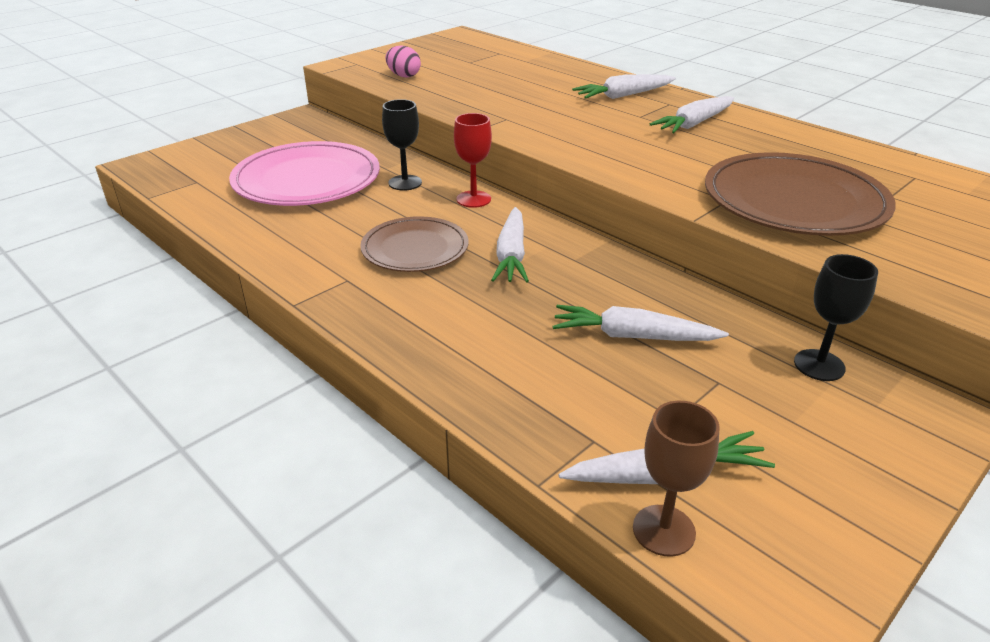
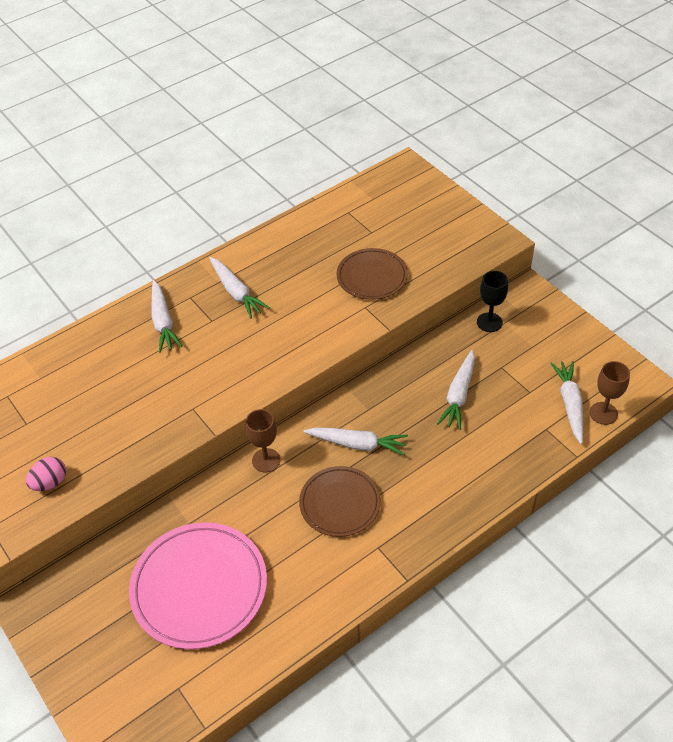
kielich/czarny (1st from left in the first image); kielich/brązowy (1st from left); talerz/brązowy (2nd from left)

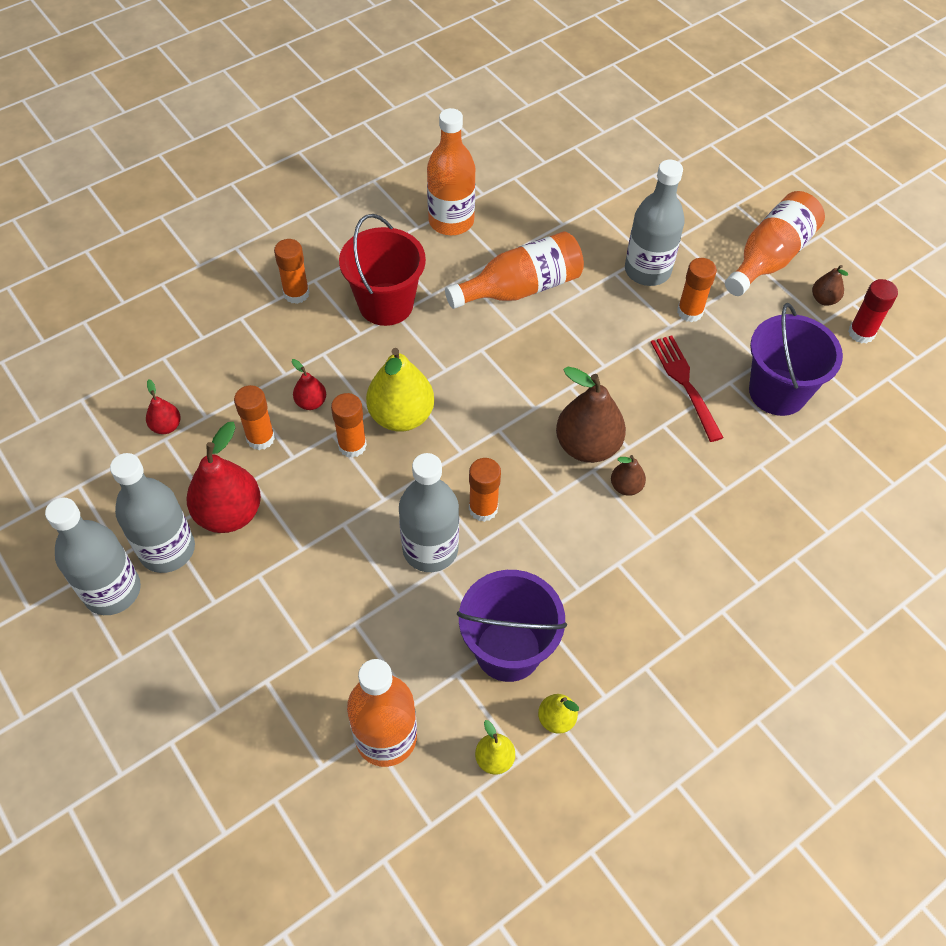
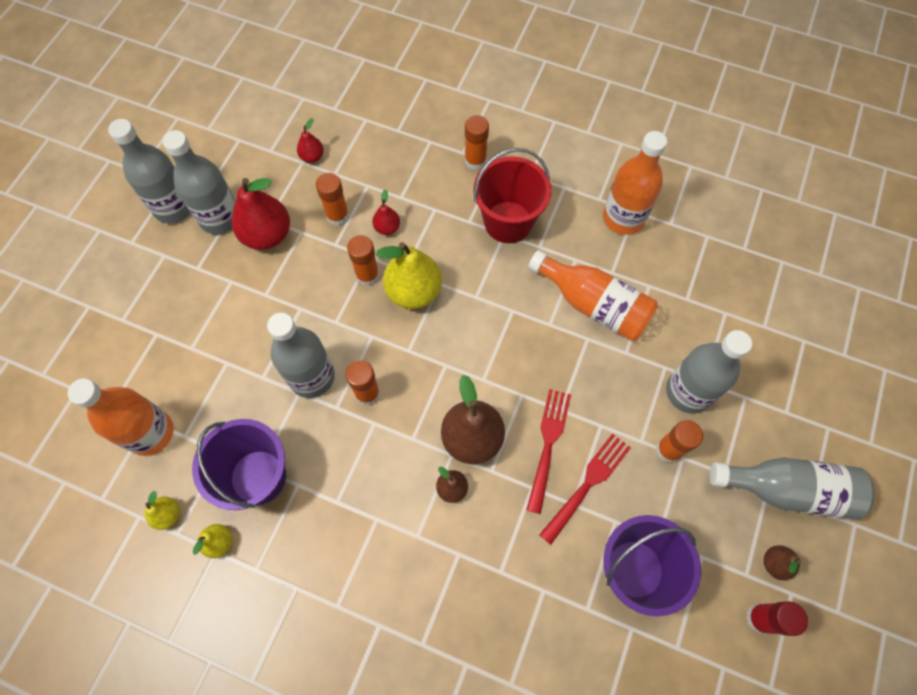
butelka/szary (5th from left); widelec/czerwony (1st from left)

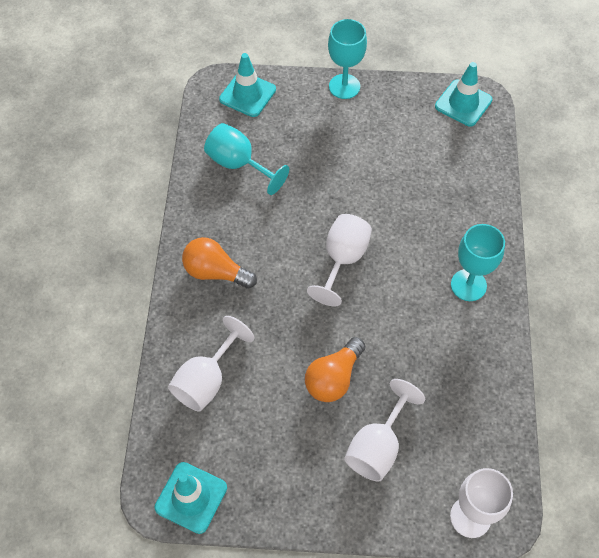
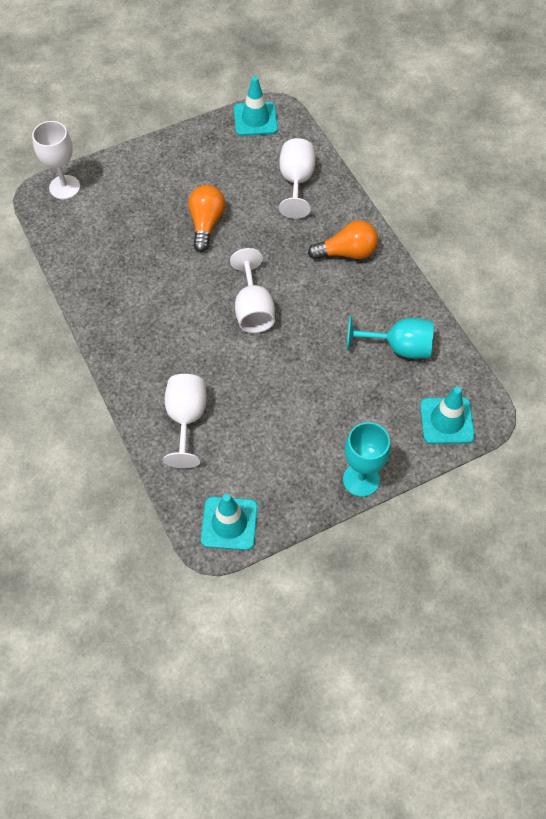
kielich/turkusowy (3rd from left in the first image); kielich/biały (2nd from left)

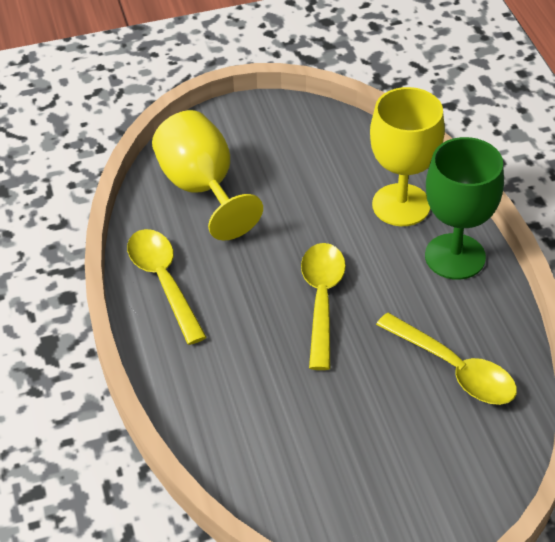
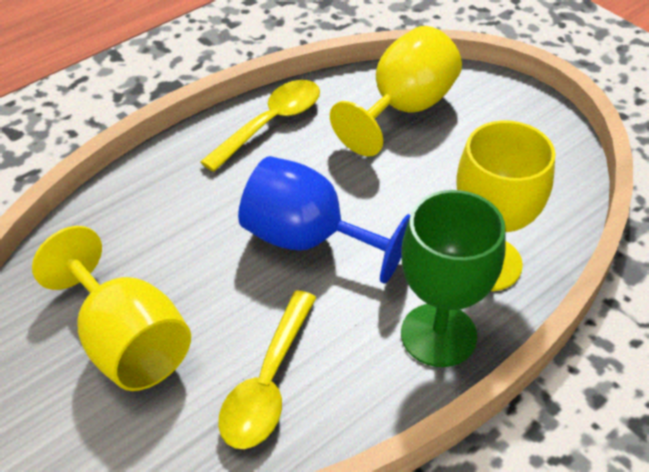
kielich/niebieski; kielich/żółty (1st from left)

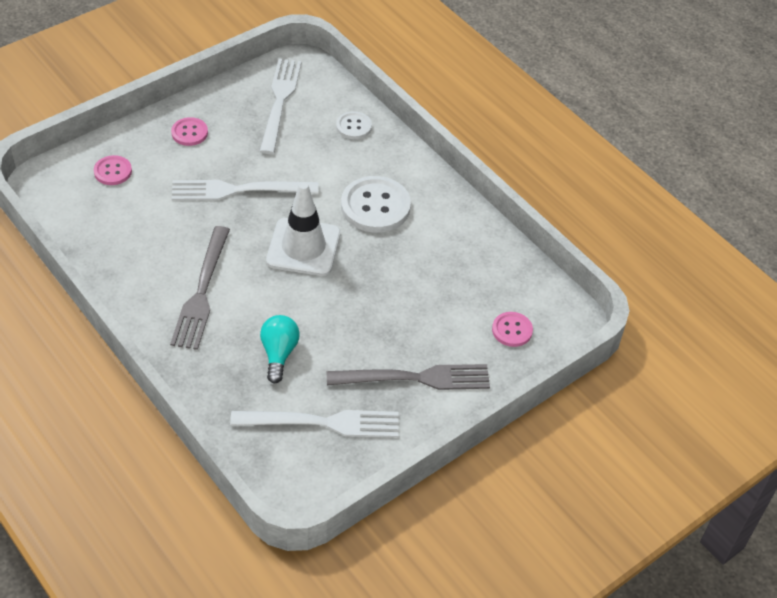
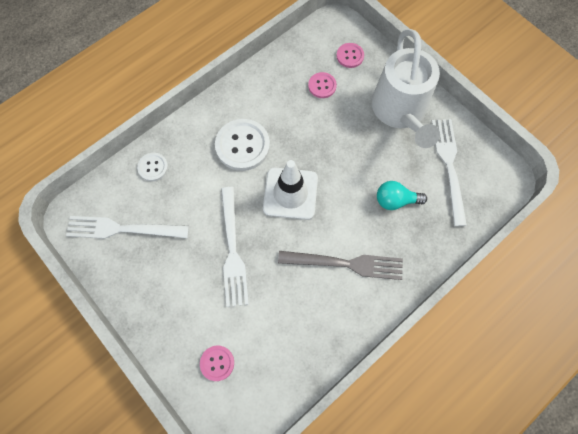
guzik/różowy (2nd from left); konewka/biały

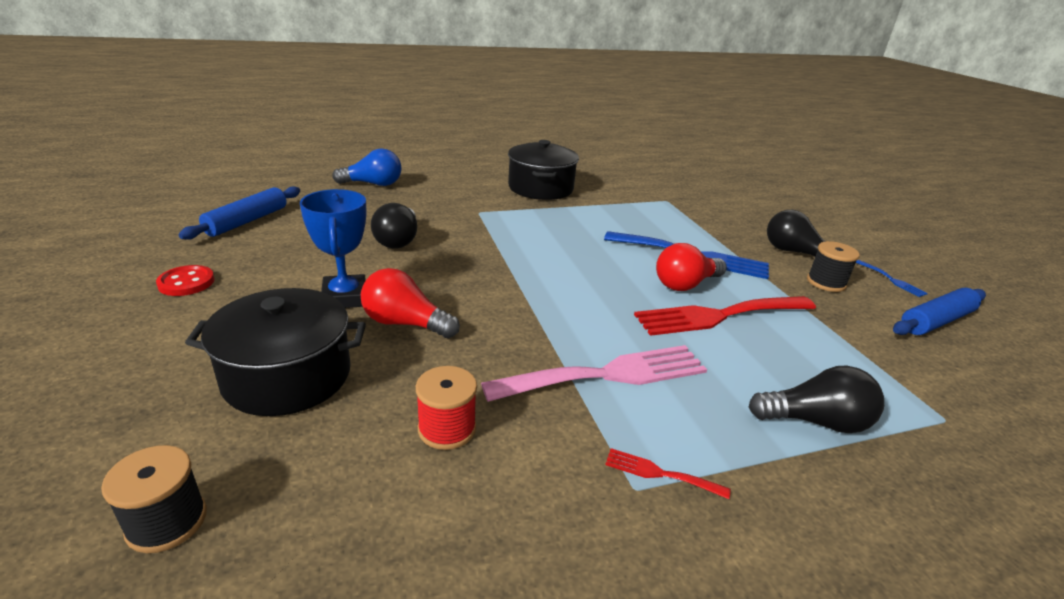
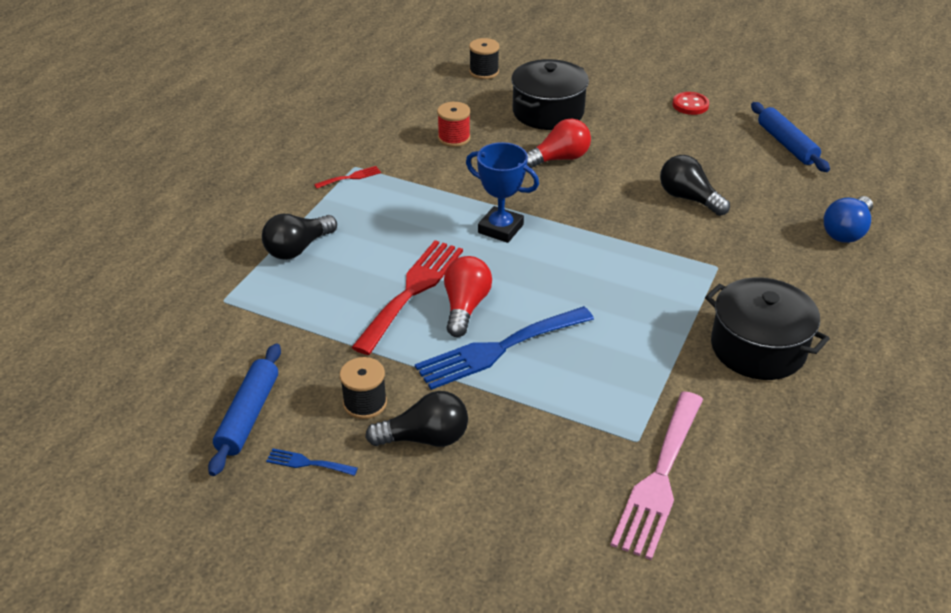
puchar/niebieski; widelec/różowy

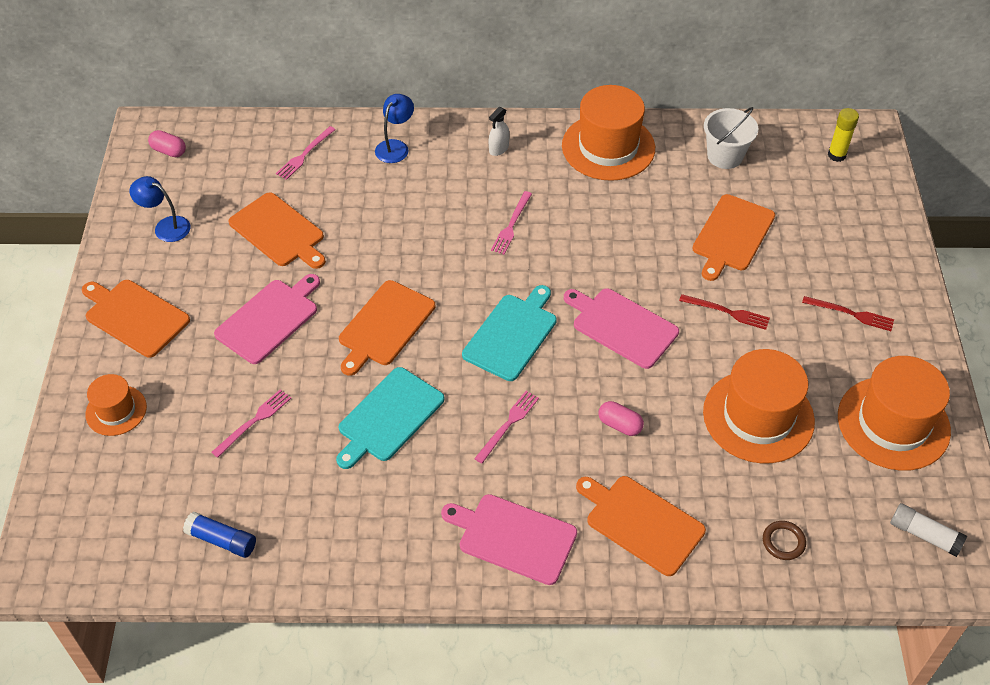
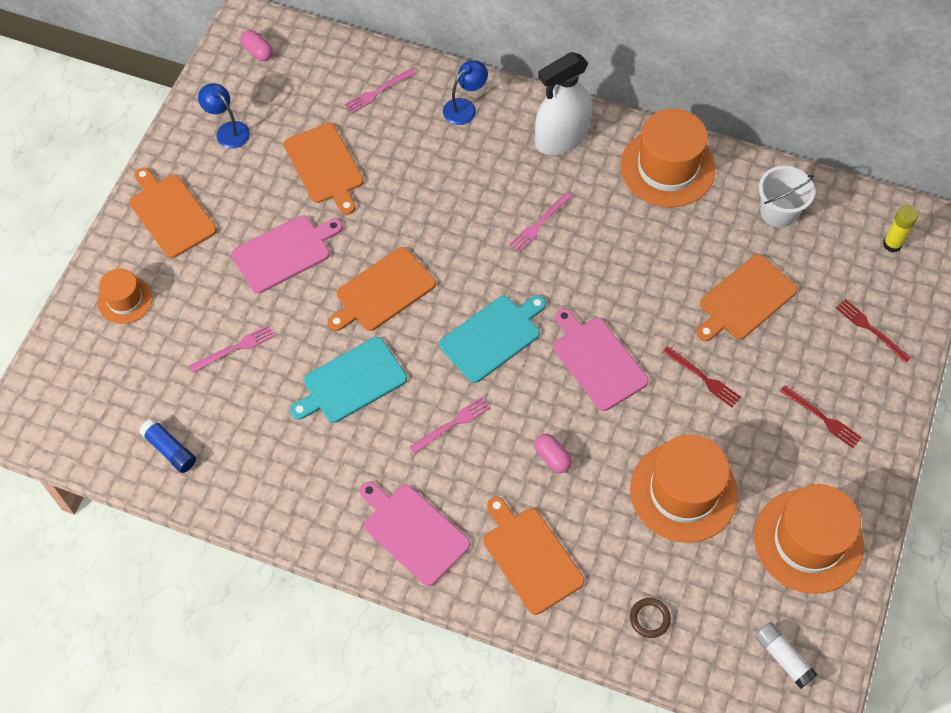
spryskiwacz/biały; widelec/czerwony (3rd from left)

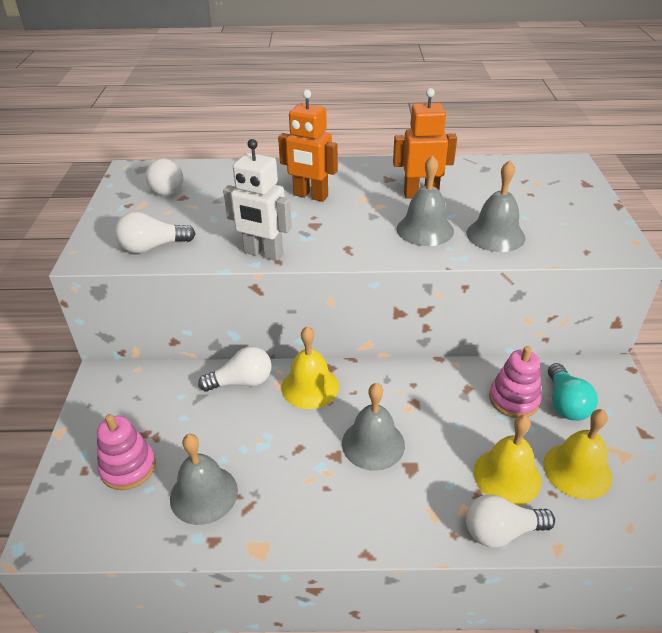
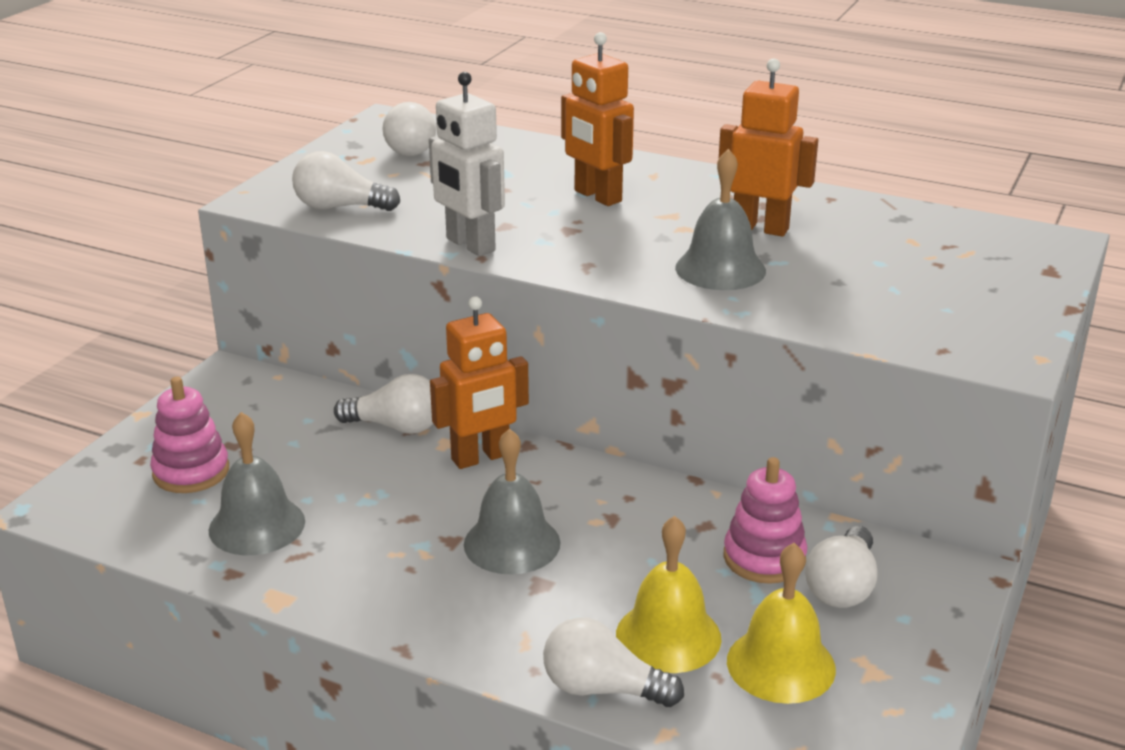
dzwonek/szary (4th from left in the first image); robot/pomarańczowy (1st from left); żarówka/biały (5th from left)

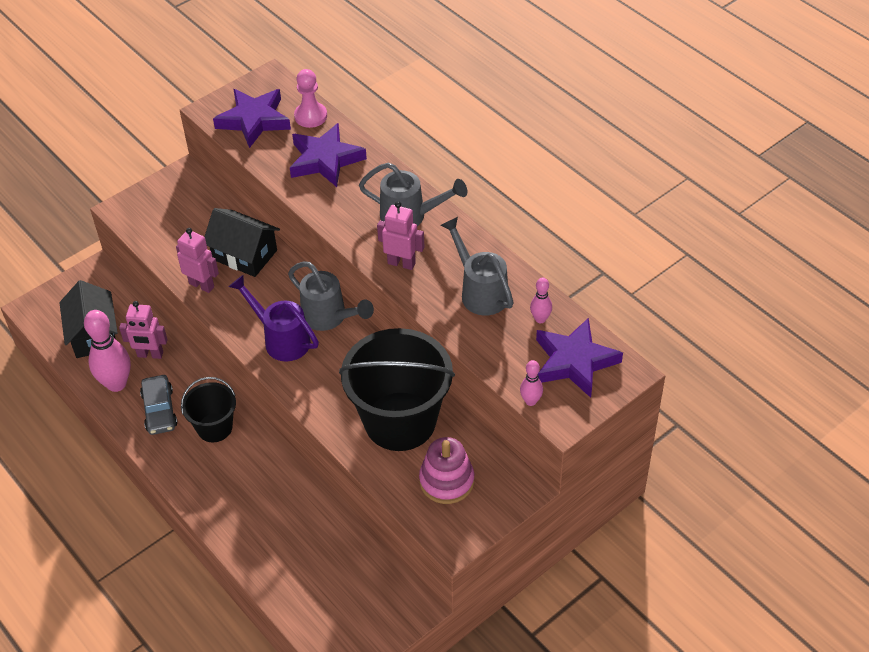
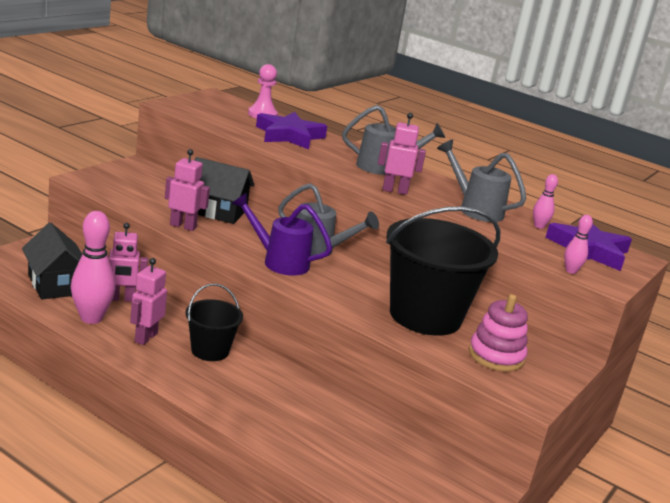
gwiazda/fioletowy (1st from left in the first image); robot/różowy (2nd from left)

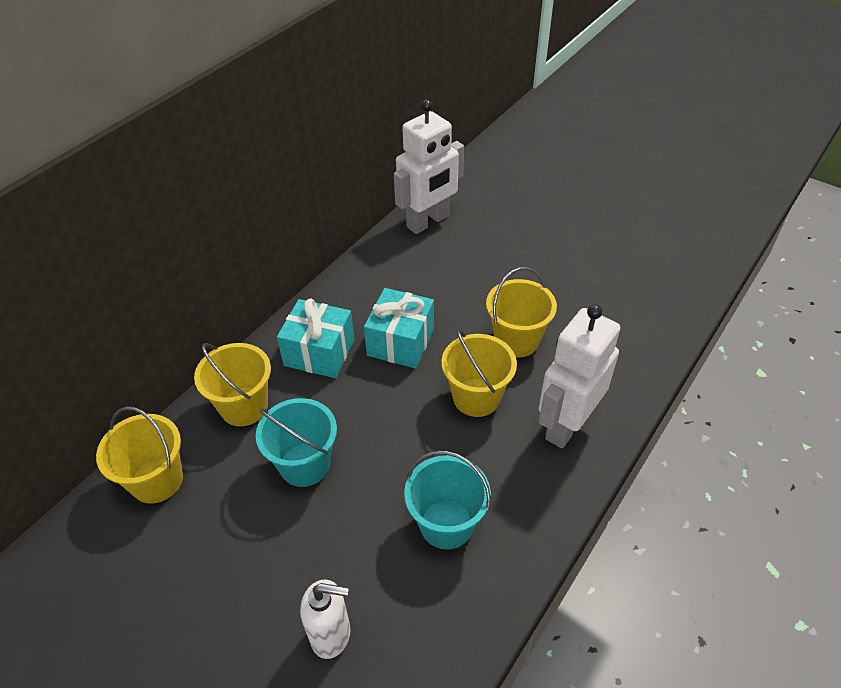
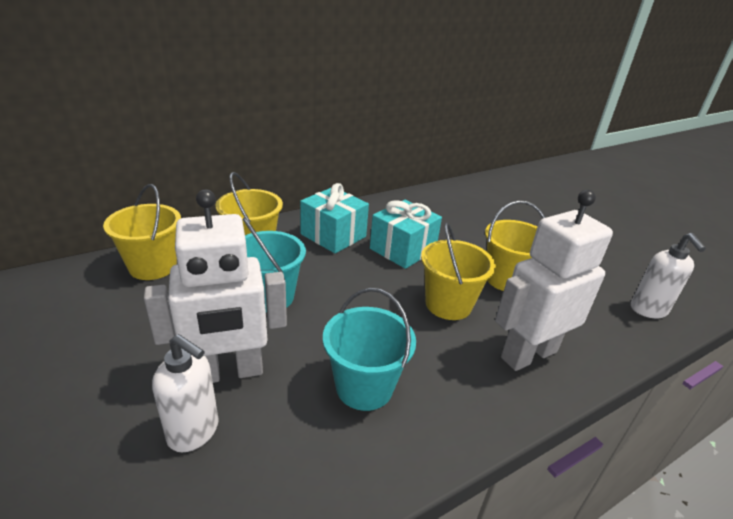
robot/biały (1st from left); dozownik mydła/biały (2nd from left)

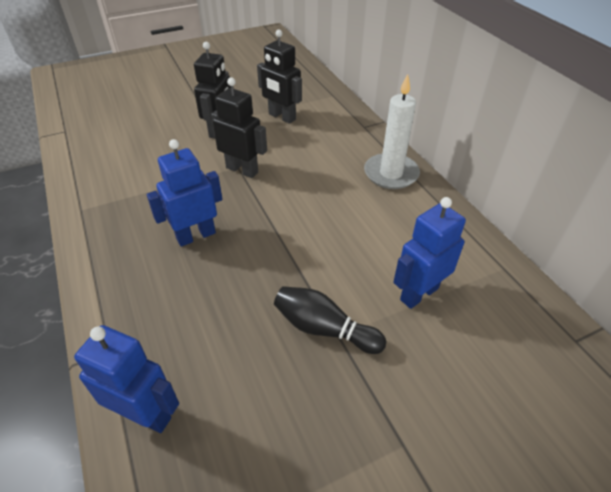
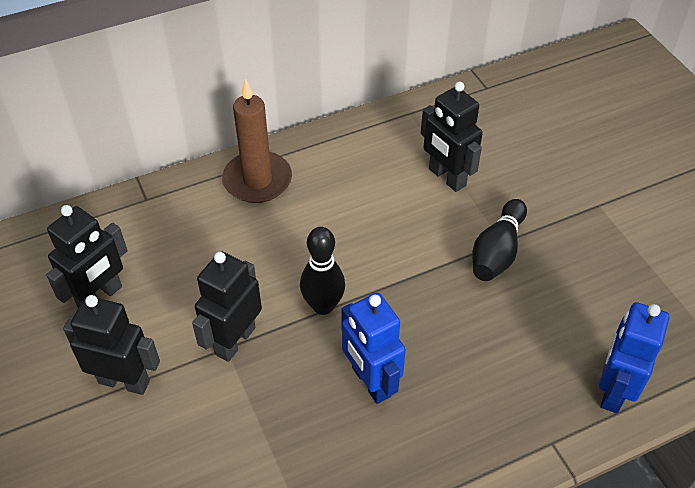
świeca/brązowy; robot/czarny (4th from left); kręgiel/czarny (1st from left)

